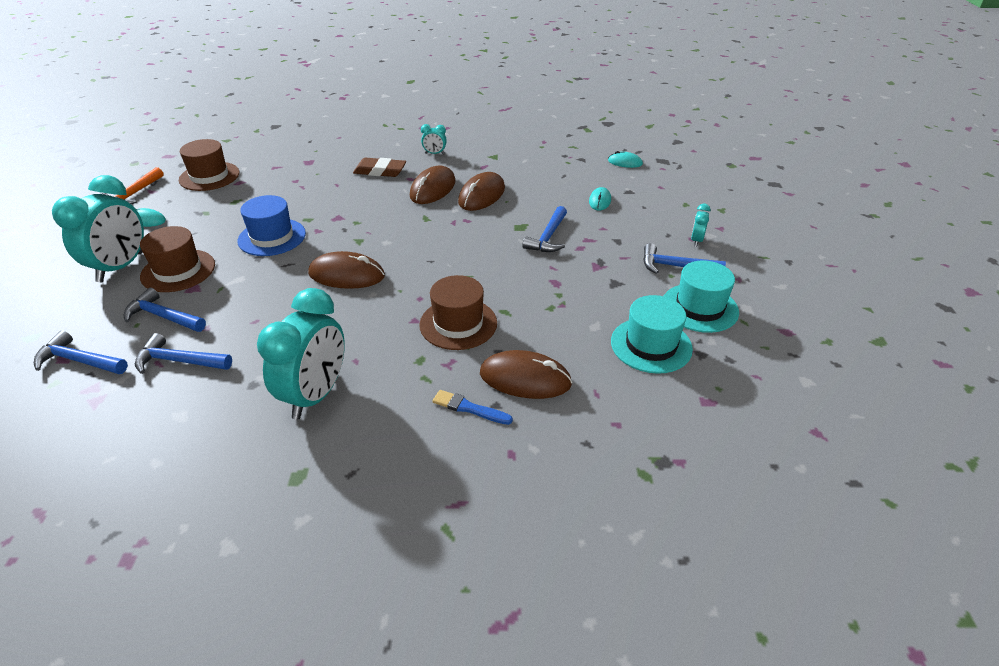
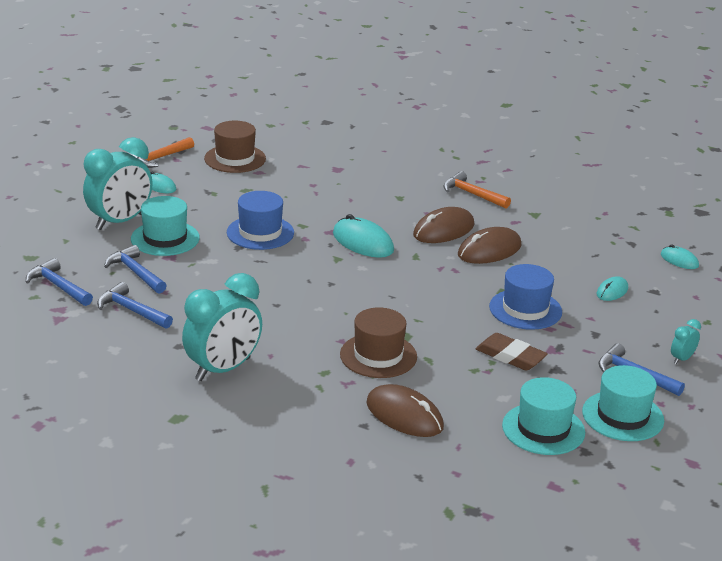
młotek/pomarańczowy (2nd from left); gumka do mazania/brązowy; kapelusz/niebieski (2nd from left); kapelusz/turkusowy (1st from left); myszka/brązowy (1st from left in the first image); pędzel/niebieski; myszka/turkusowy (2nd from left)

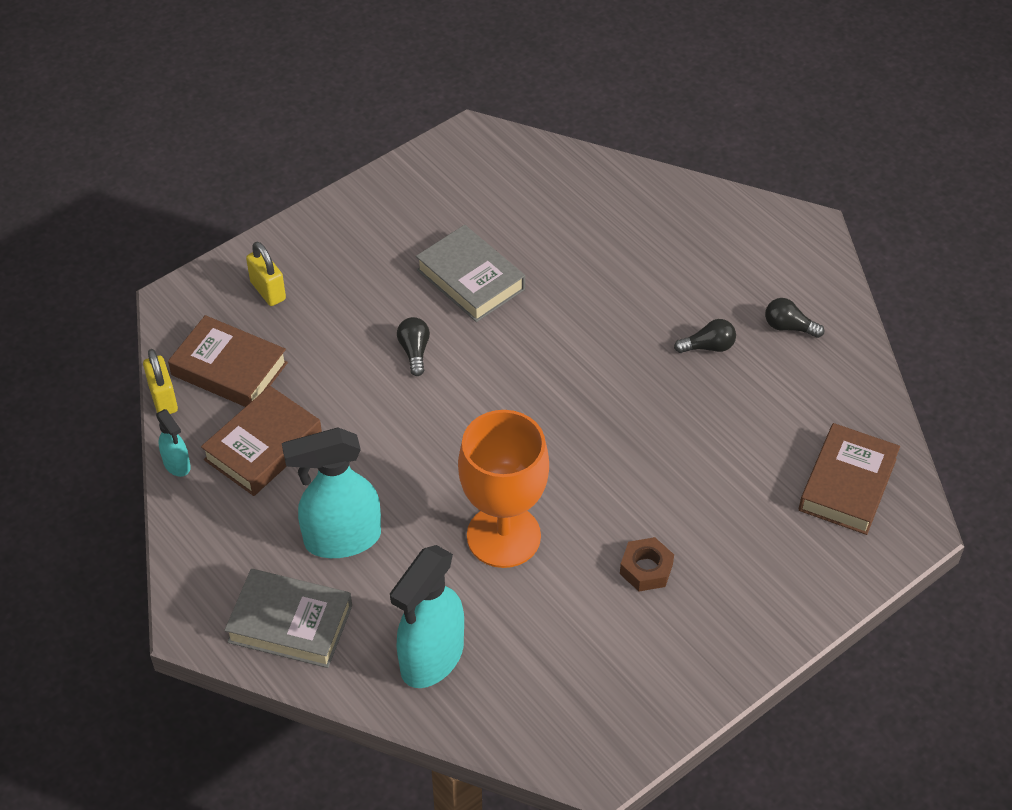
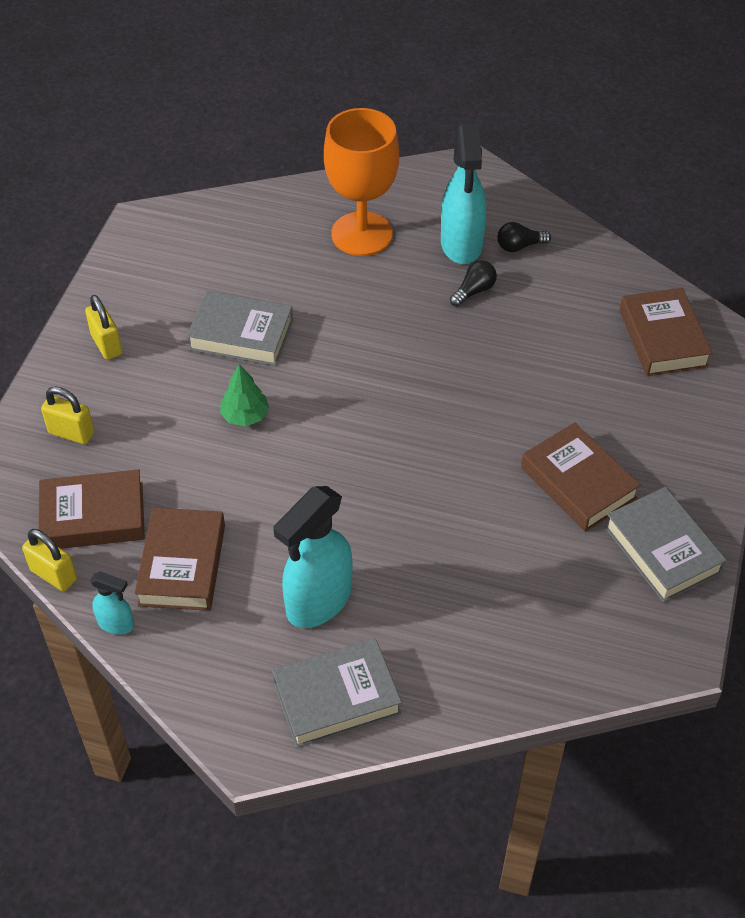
drzewko/zielony; kielich/pomarańczowy; książka/brązowy (3rd from left); spryskiwacz/turkusowy (3rd from left); kłódka/żółty (3rd from left); książka/szary (3rd from left)

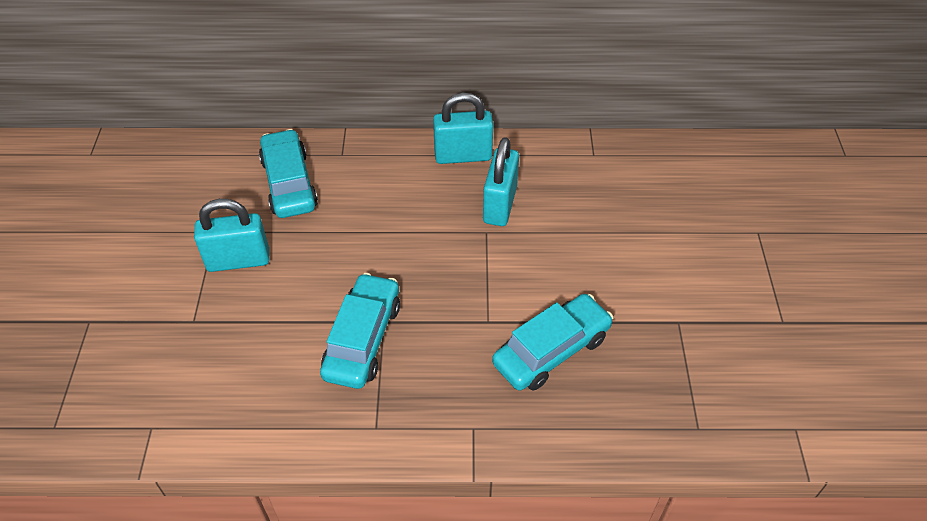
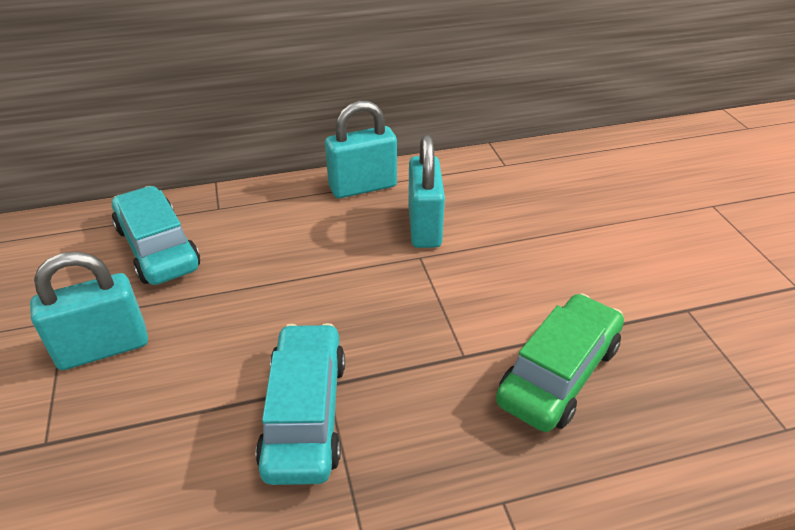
samochód/zielony

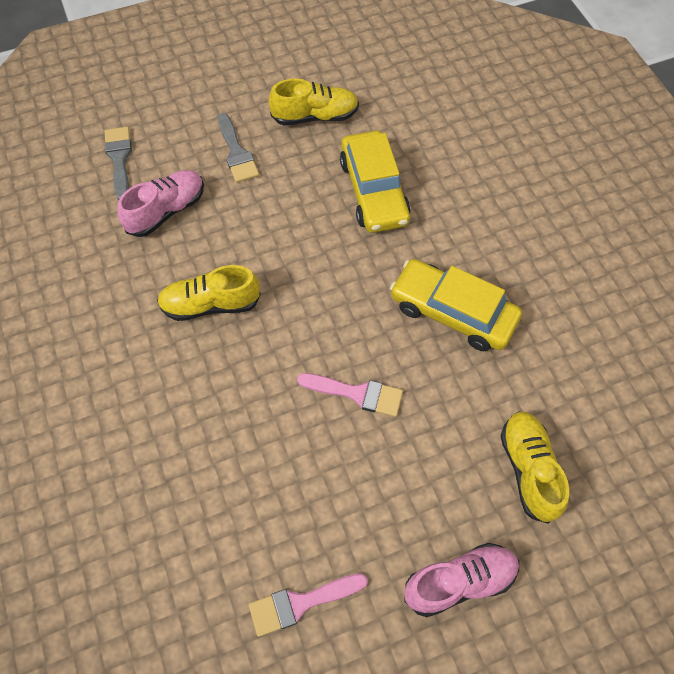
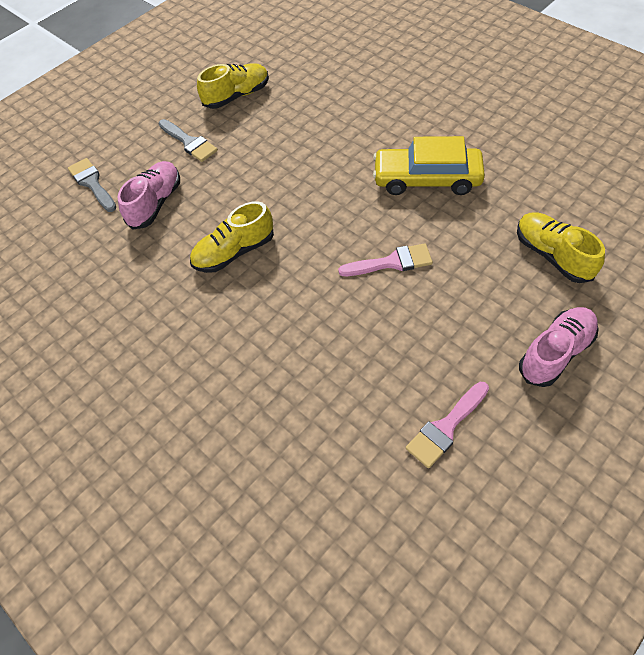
samochód/żółty (1st from left in the first image)

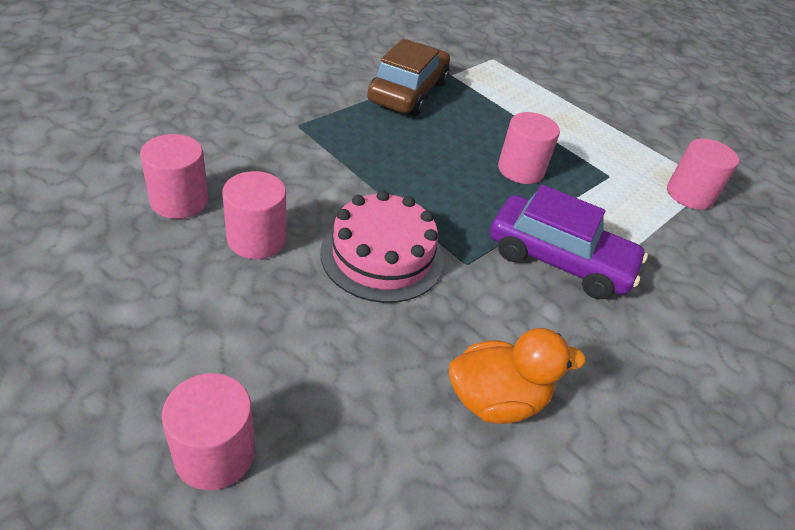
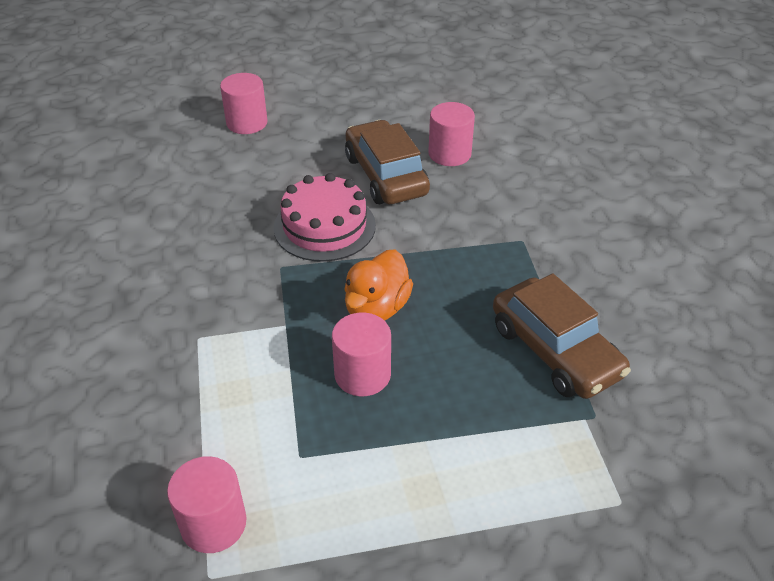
samochód/brązowy (1st from left); samochód/fioletowy; kaczka/pomarańczowy

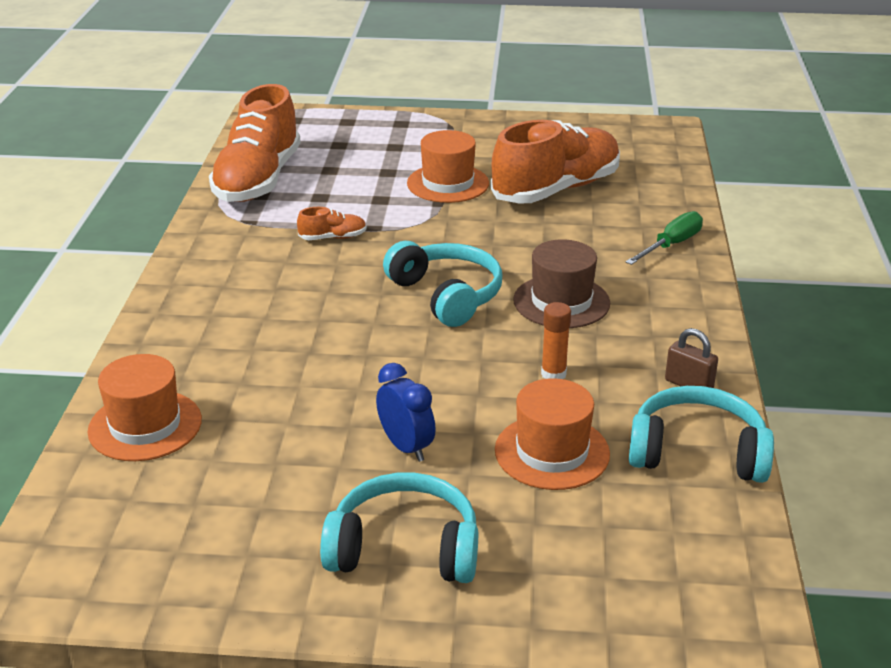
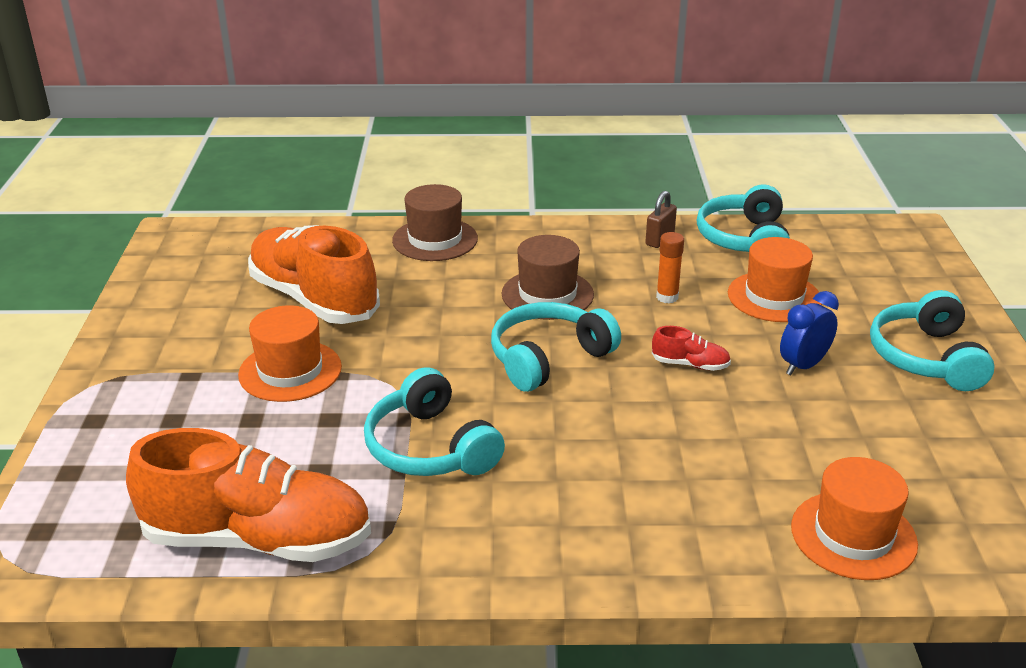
słuchawki/turkusowy (1st from left); kapelusz/brązowy (1st from left); but/czerwony

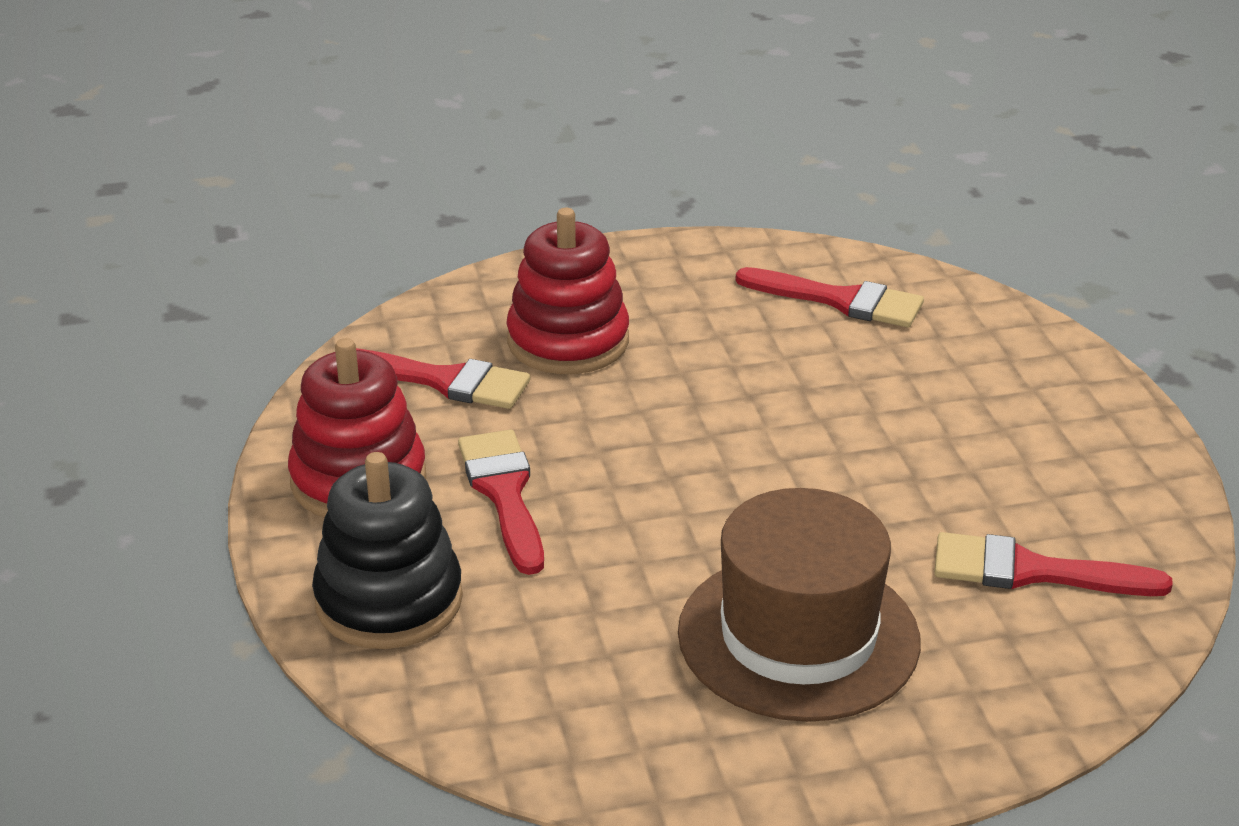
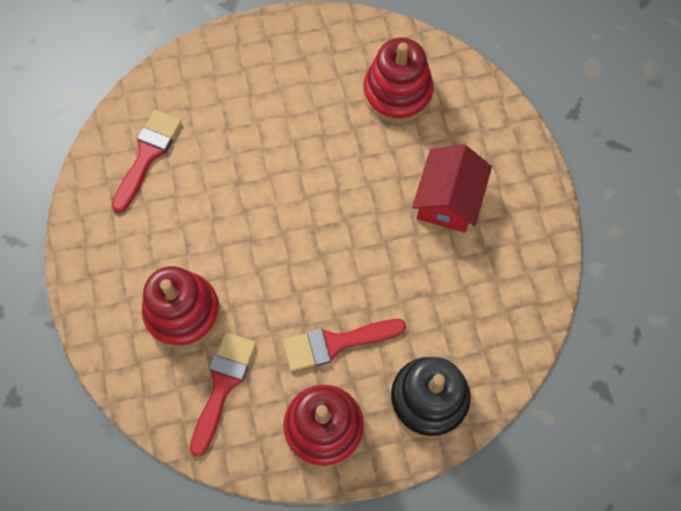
domek/czerwony; zabawka nakładanka/czerwony (3rd from left)

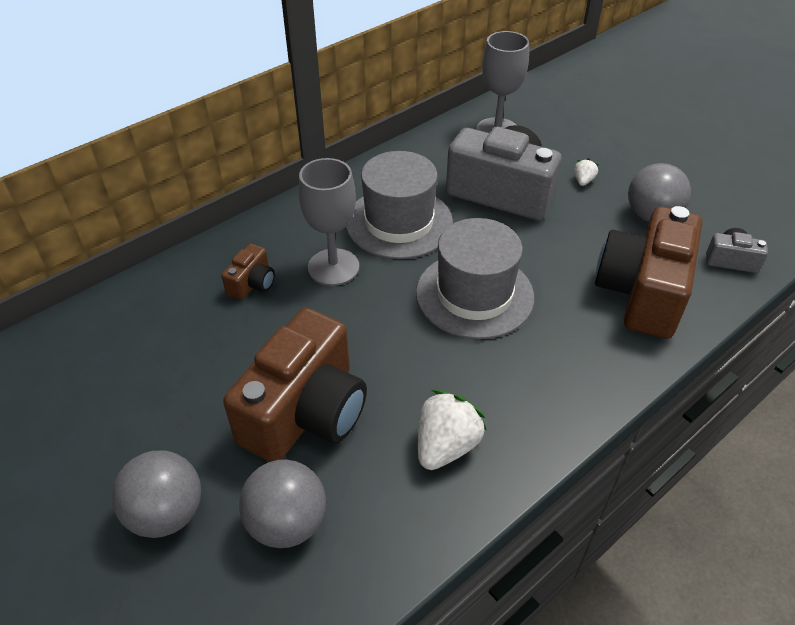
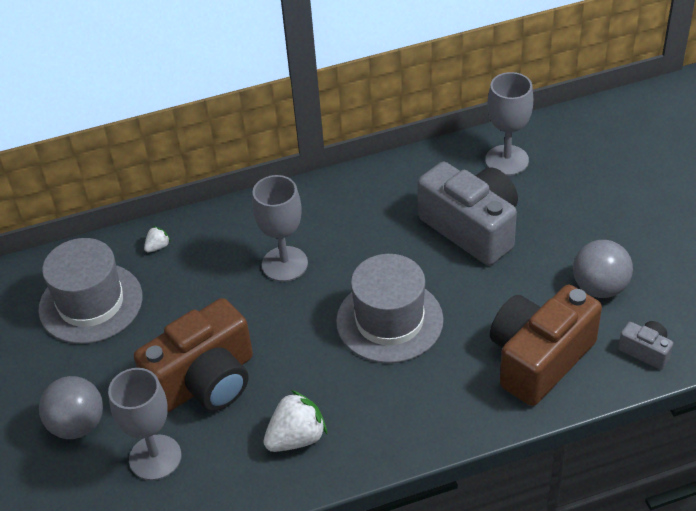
kapelusz/szary (1st from left); truskawka/biały (1st from left); aparat fotograficzny/brązowy (1st from left in the first image); kielich/szary (1st from left)

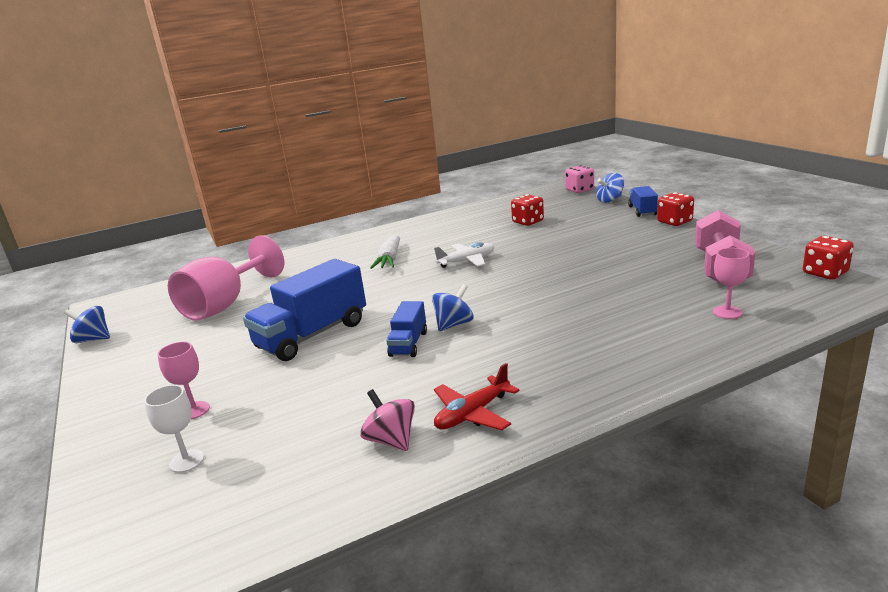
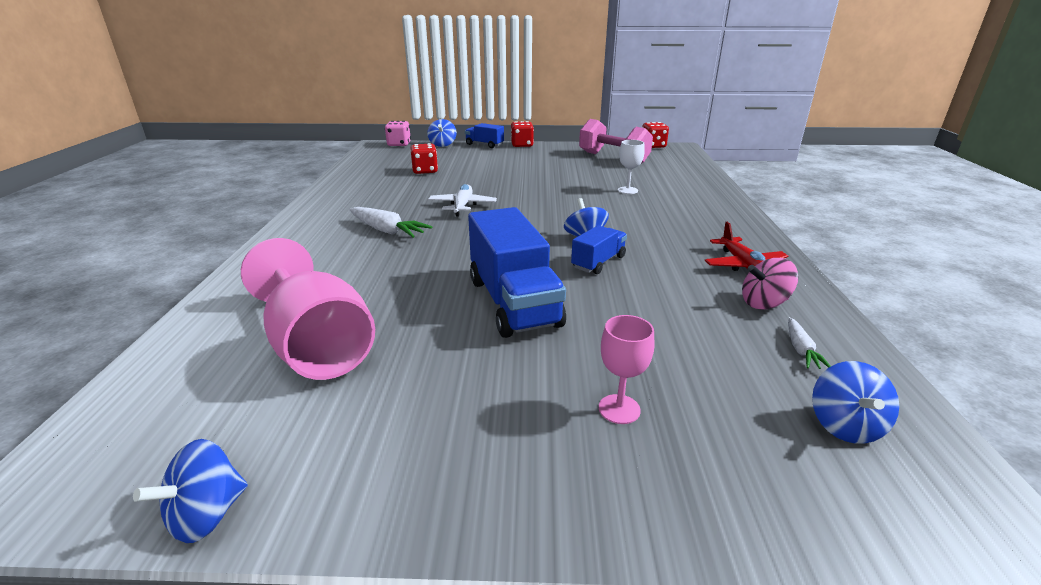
kielich/różowy (3rd from left in the first image); ciężarówka/niebieski (3rd from left); kielich/biały; marchewka/biały (2nd from left); bączek/niebieski (4th from left)

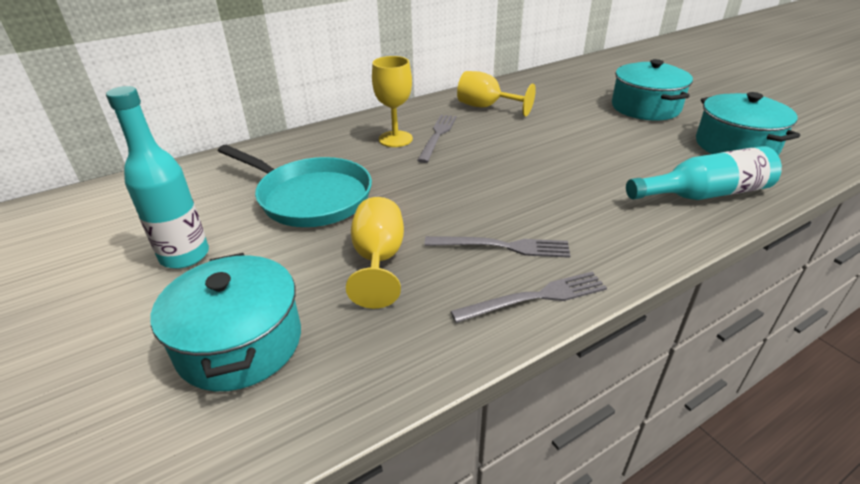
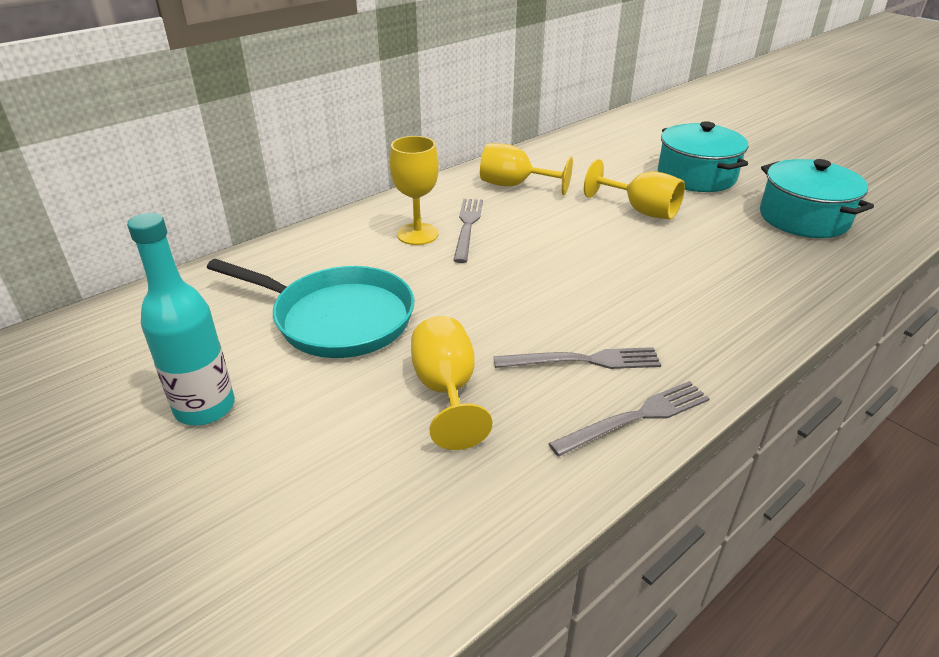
butelka/turkusowy (2nd from left in the first image); garnek/turkusowy (1st from left in the first image); kielich/żółty (4th from left)

